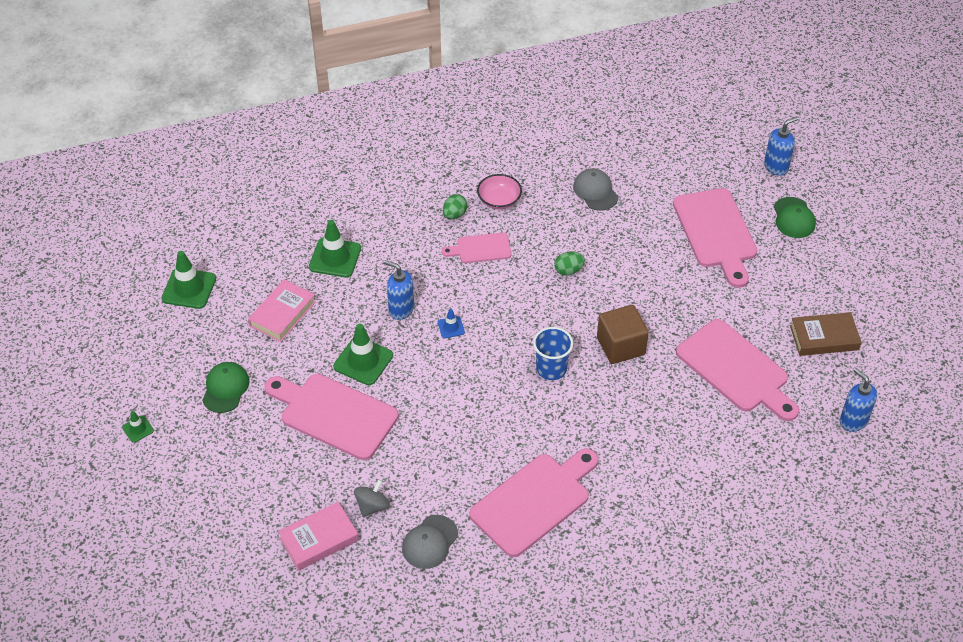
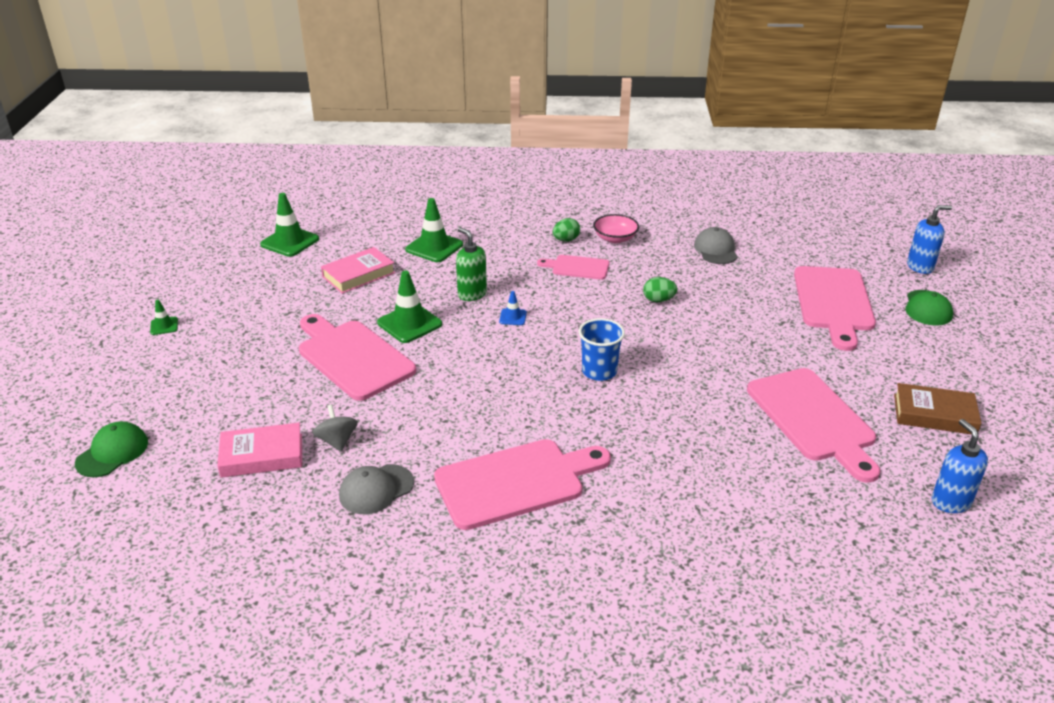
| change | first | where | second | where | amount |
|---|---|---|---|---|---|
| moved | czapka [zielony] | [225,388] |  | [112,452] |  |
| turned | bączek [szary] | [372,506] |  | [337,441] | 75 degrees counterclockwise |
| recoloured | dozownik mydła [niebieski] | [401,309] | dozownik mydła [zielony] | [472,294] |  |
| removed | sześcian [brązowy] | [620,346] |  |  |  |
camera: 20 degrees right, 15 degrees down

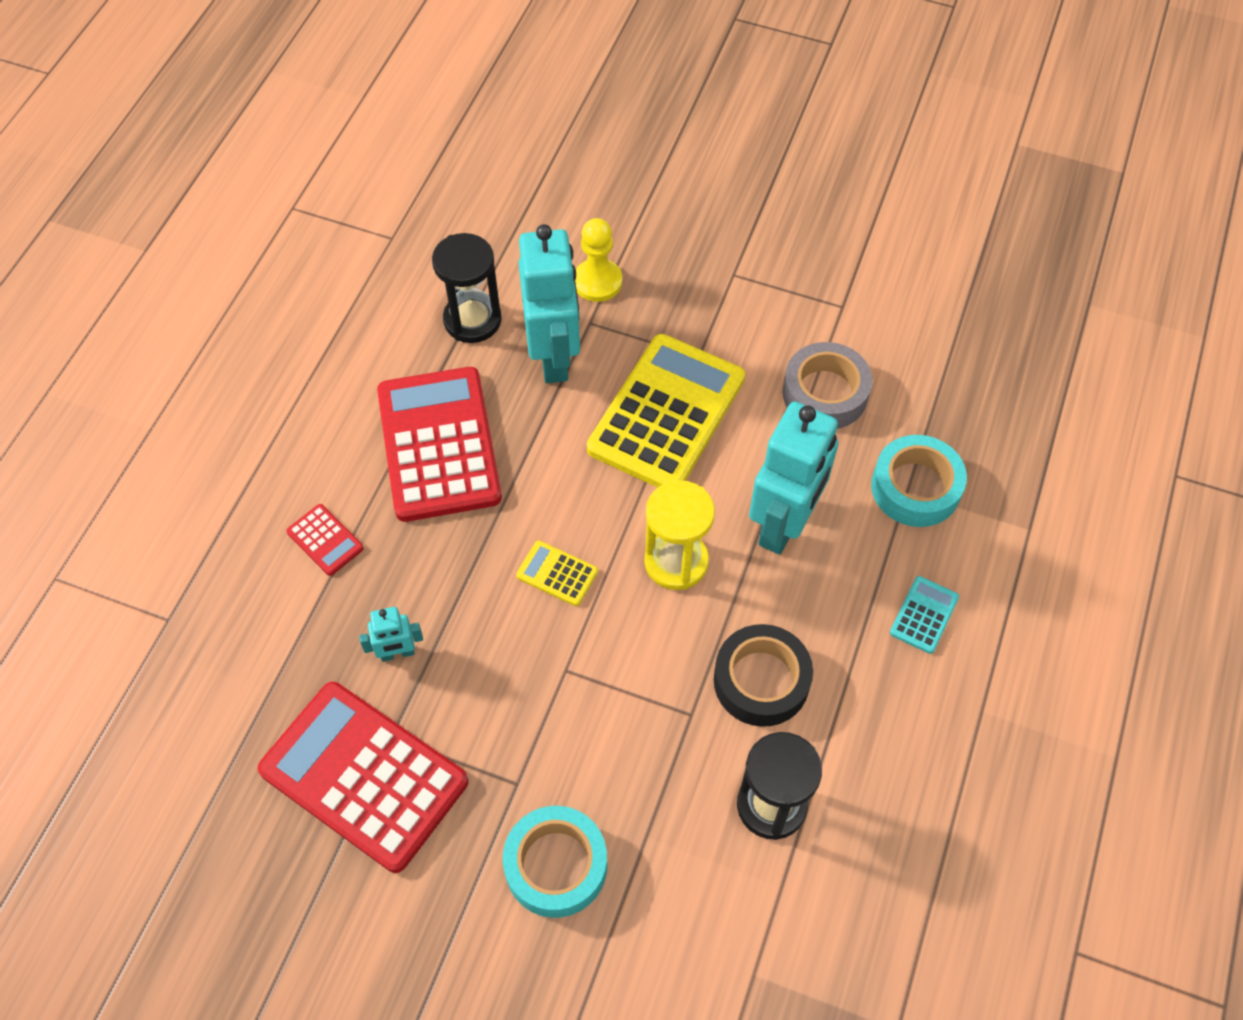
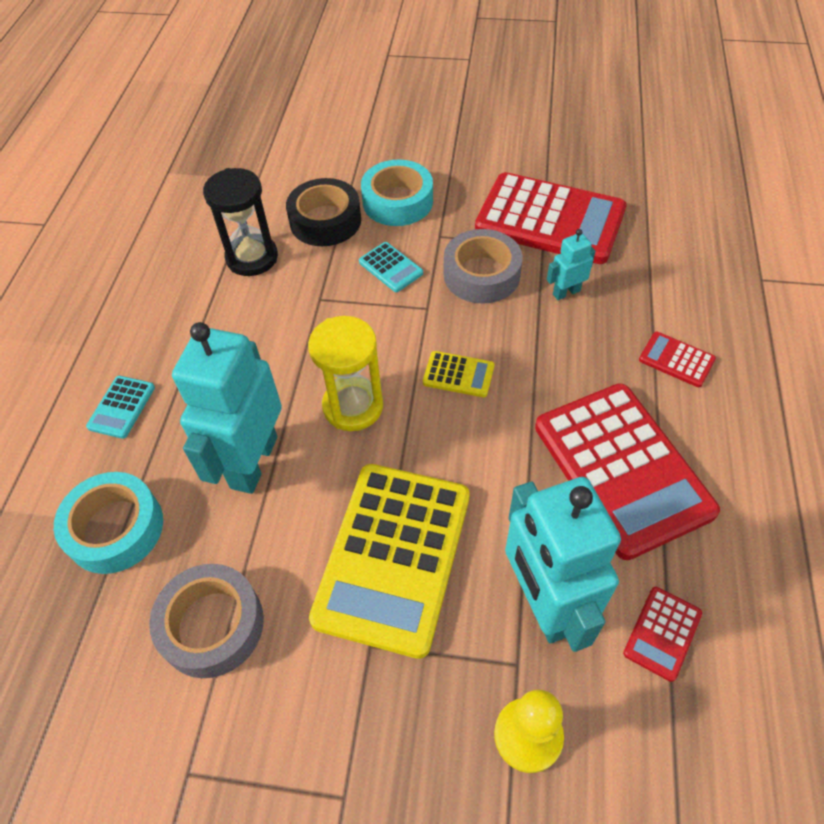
| change | first | where | second | where | amount |
|---|---|---|---|---|---|
| replaced | klepsydra [czarny] | [472,320] | kalkulator [czerwony] | [662,633] |  |
| moved | taśma klejąca [czarny] | [761,681] |  | [325,221] |  |
| added |  |  | kalkulator [turkusowy] | [390,268] |  |
| added |  |  | taśma klejąca [szary] | [481,274] |  |
camera: 170 degrees right, 5 degrees down

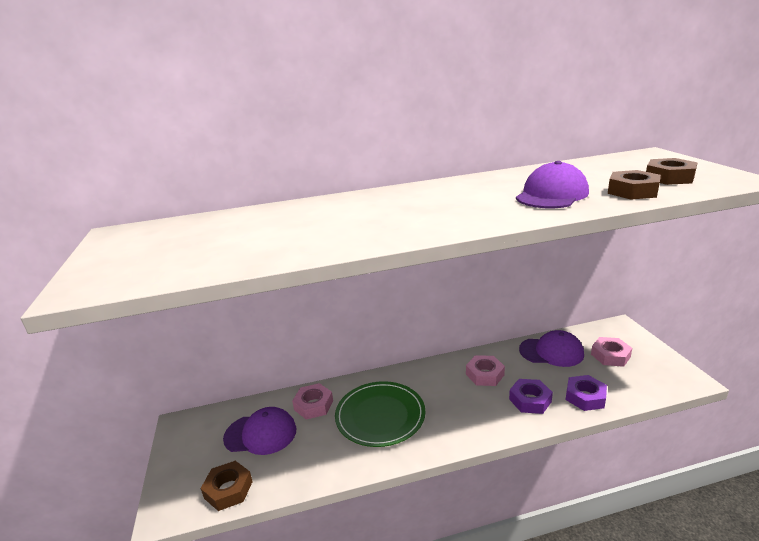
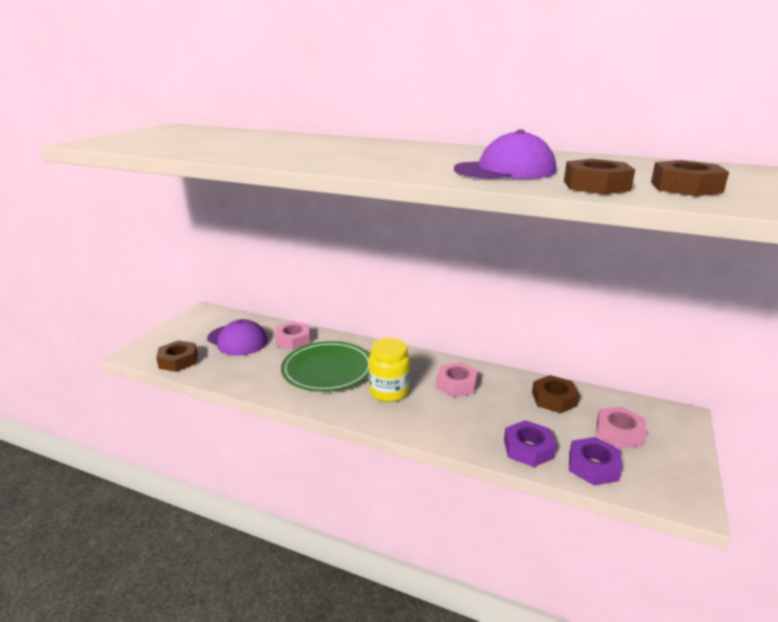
| change | first | where | second | where | amount |
|---|---|---|---|---|---|
| moved | nakrętka [fioletowy] | [530,400] |  | [593,466] |  |
| replaced | czapka [fioletowy] | [551,352] | nakrętka [brązowy] | [554,399] |  |
| added |  |  | słoik [żółty] | [389,392] |  |
camera: 35 degrees right, 0 degrees up

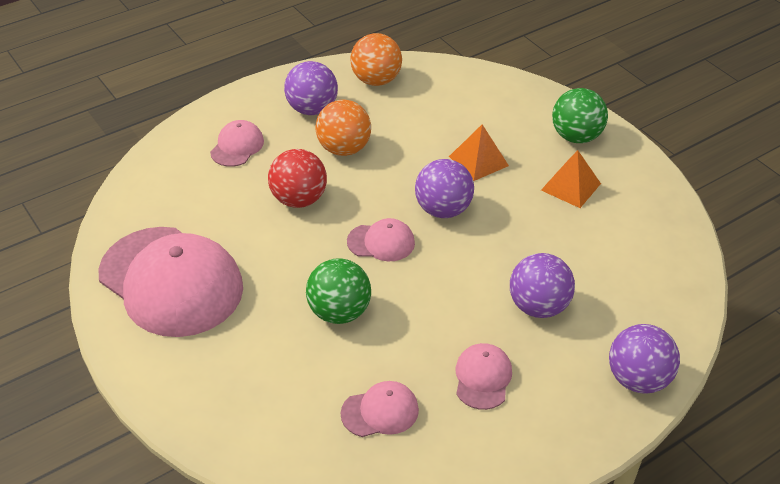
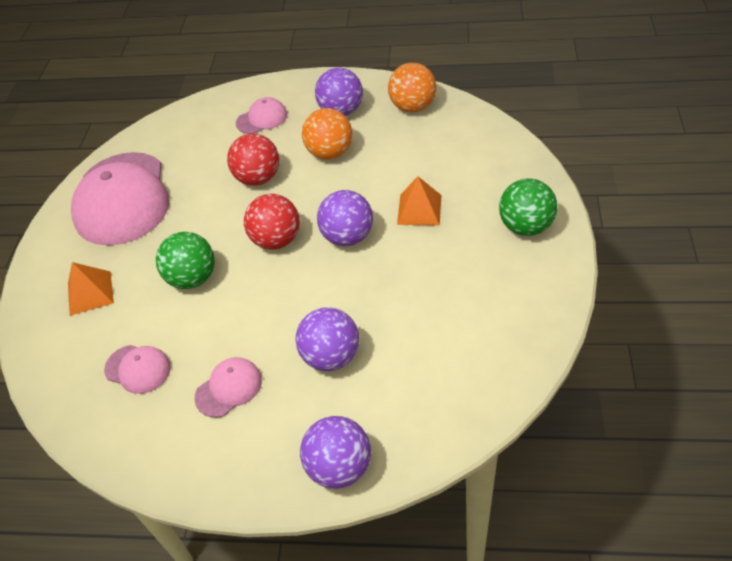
| change | first | where | second | where | amount |
|---|---|---|---|---|---|
| replaced | czapka [różowy] | [381,242] | piłka [czerwony] | [276,240] |  |
| moved | piramida [pomarańczowy] | [570,186] |  | [90,293] |  |
camera: 45 degrees right, 5 degrees up

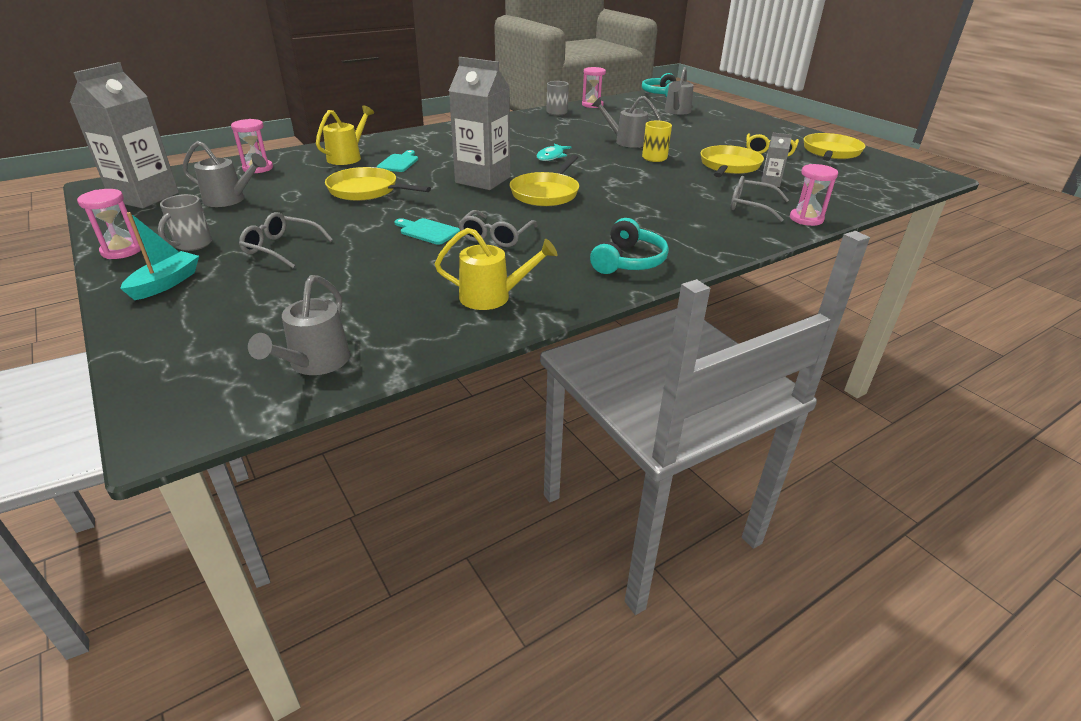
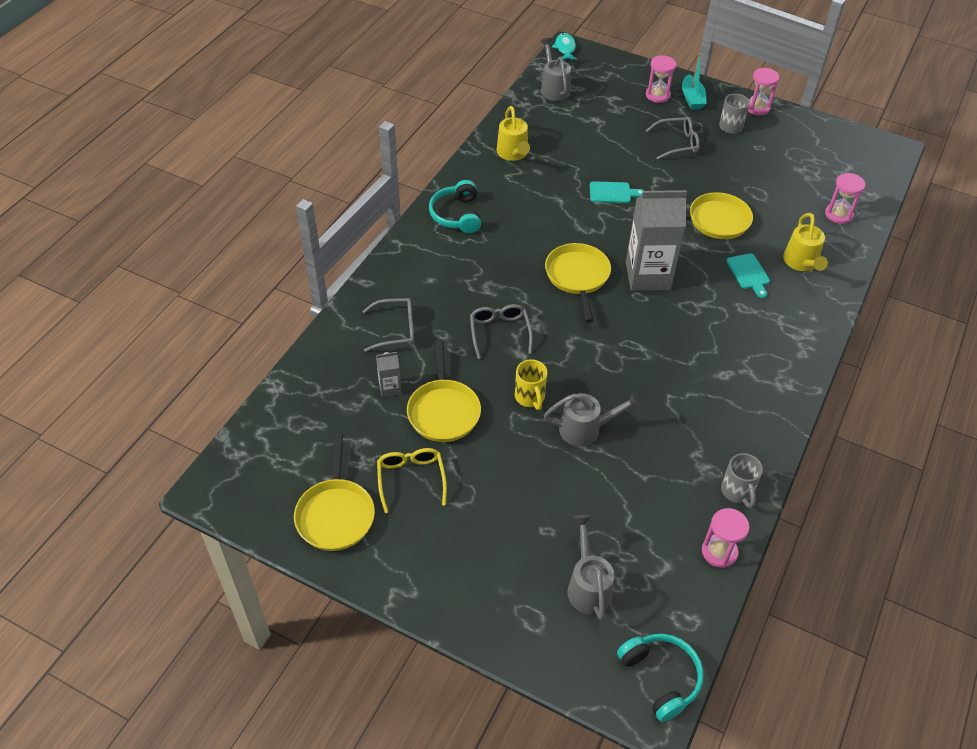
| change | first | where | second | where | amount |
|---|---|---|---|---|---|
| removed | karton mleka [szary] | [145,197] |  |  |  |
| removed | konewka [szary] | [230,200] |  |  |  |
| turned | konewka [żółty] | [493,297] |  | [513,154] | 75 degrees counterclockwise |
| moved | okulary [szary] | [496,236] |  | [499,332] |  |
| moved | ryba [turkusowy] | [551,156] |  | [565,48] |  |
| moved | klepsydra [różowy] | [806,219] |  | [657,95] |  |
camera: 150 degrees right, 15 degrees up

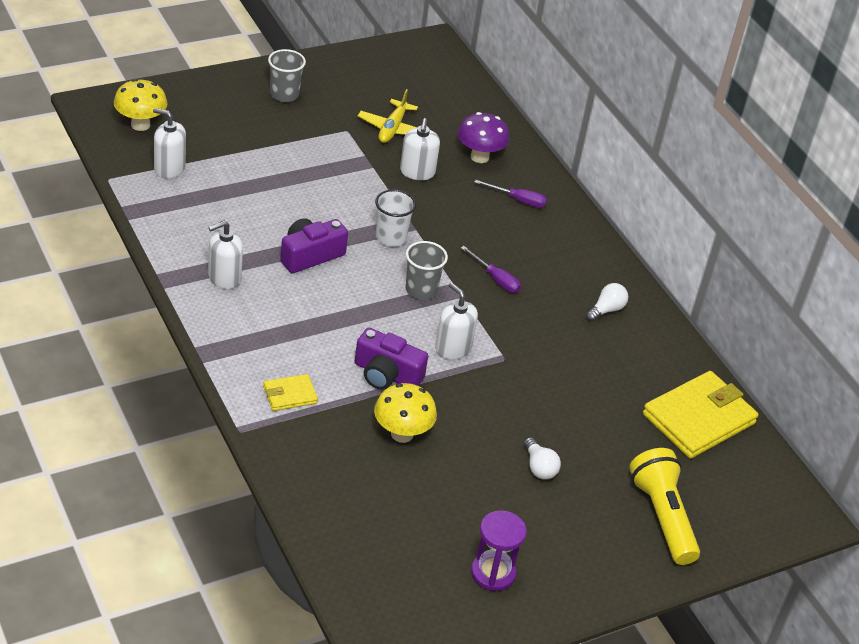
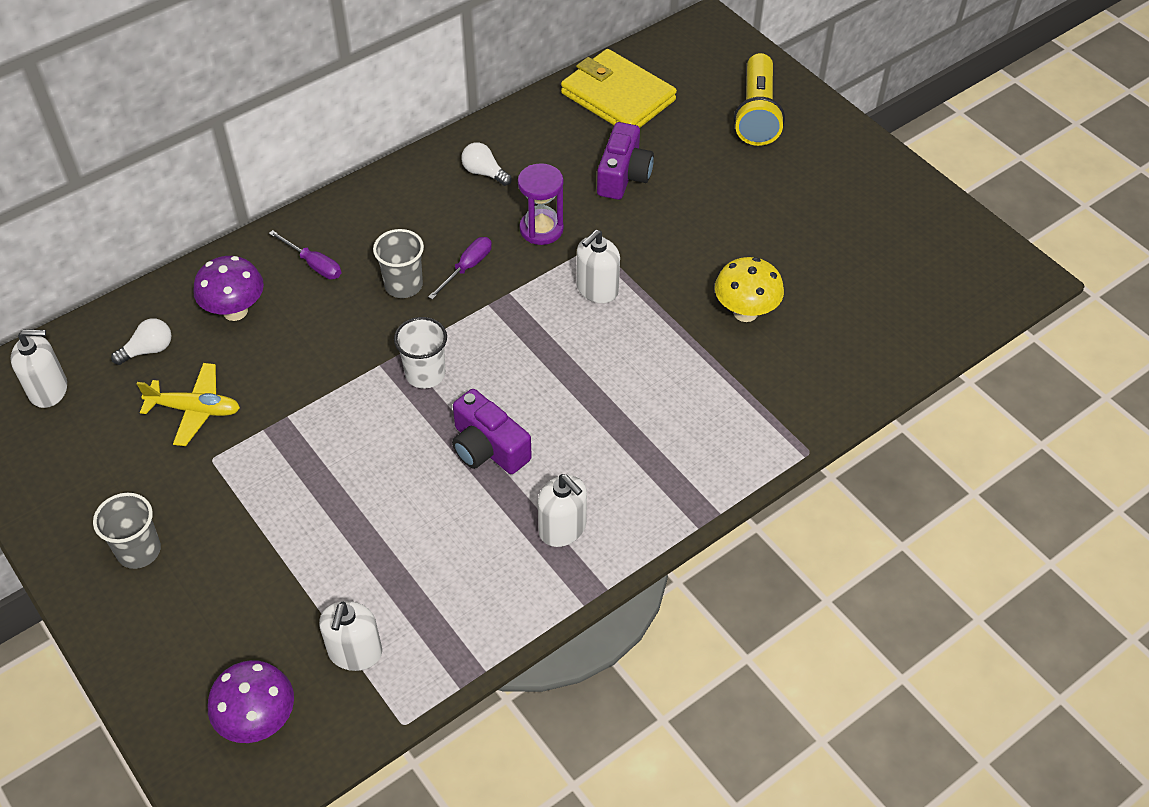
| change | first | where | second | where | amount |
|---|---|---|---|---|---|
| recoloured | grzyb [żółty] | [140,125] | grzyb [fioletowy] | [258,720] |  |
| removed | portfel [żółty] | [290,395] |  |  |  |
| moved | aparat fotograficzny [fioletowy] | [386,374] |  | [623,175] |  |
| moved | dozownik mydła [biały] | [417,172] |  | [48,390] |  |
| moved | szklanka [szary] | [421,290] |  | [403,285] |  |
| moved | klepsydra [fioletowy] | [493,573] |  | [541,229] |  |
| turned | śrubokręt [fioletowy] | [518,200] |  | [314,264] | 120 degrees clockwise |
| moved | żarówka [biały] | [539,467] |  | [148,350] |  |
| turned | latarka [żółty] | [662,516] |  | [757,114] | 60 degrees counterclockwise |
camera: 95 degrees left, 10 degrees up

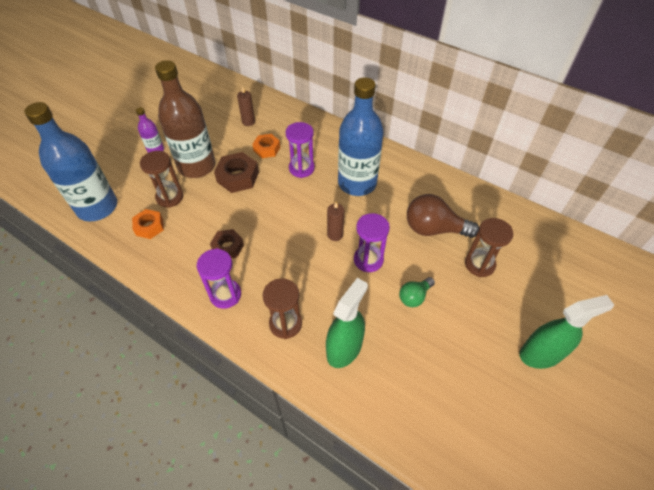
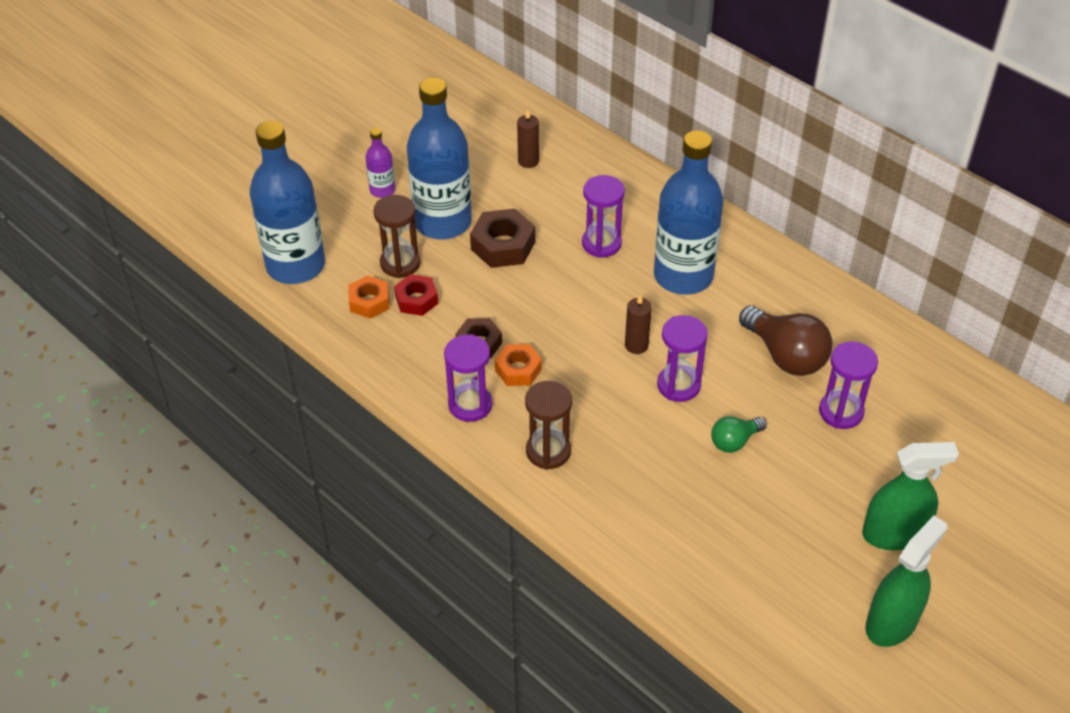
| change | first | where | second | where | amount |
|---|---|---|---|---|---|
| recoloured | butelka [brązowy] | [197,166] | butelka [niebieski] | [443,222] |  |
| moved | nakrętka [pomarańczowy] | [267,149] |  | [518,370] |  |
| moved | spryskiwacz [zielony] | [344,348] |  | [891,622] |  |
| turned | żarówka [brązowy] | [434,229] |  | [785,355] | 150 degrees counterclockwise |
| recoloured | klepsydra [brązowy] | [479,264] | klepsydra [fioletowy] | [841,412] |  |
| added |  |  | nakrętka [czerwony] | [416,300] |  |
camera: 10 degrees right, 5 degrees down

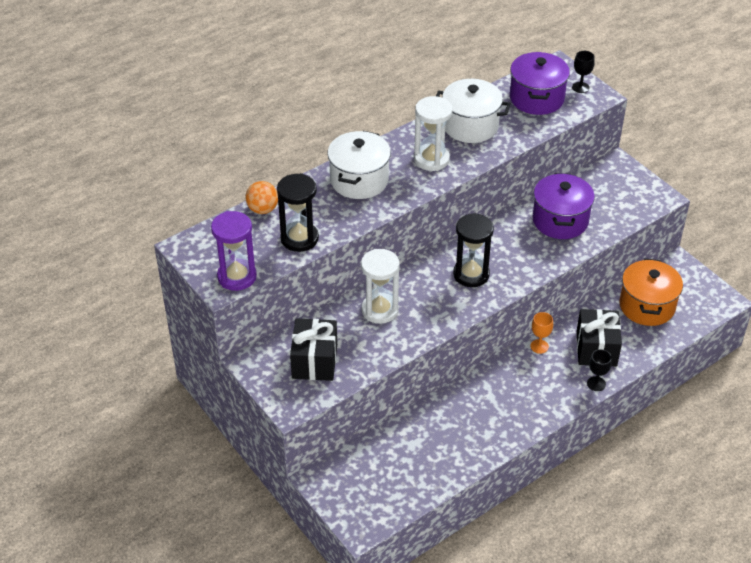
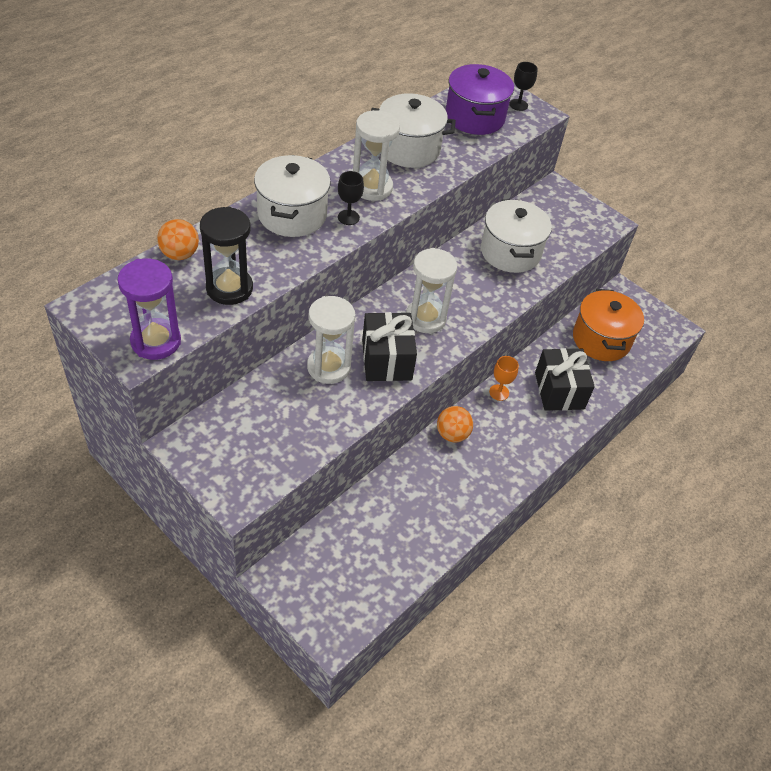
| change | first | where | second | where | amount |
|---|---|---|---|---|---|
| moved | prezent [czarny] | [314,361] |  | [386,360] |  |
| recoloured | klepsydra [czarny] | [471,274] | klepsydra [biały] | [425,318] |  |
| recoloured | garnek [fioletowy] | [560,220] | garnek [biały] | [510,252] |  |
| moved | kielich [czarny] | [596,384] |  | [348,217] |  |
| added |  |  | piłka [pomarańczowy] | [452,434] |  |
camera: 15 degrees left, 5 degrees up

